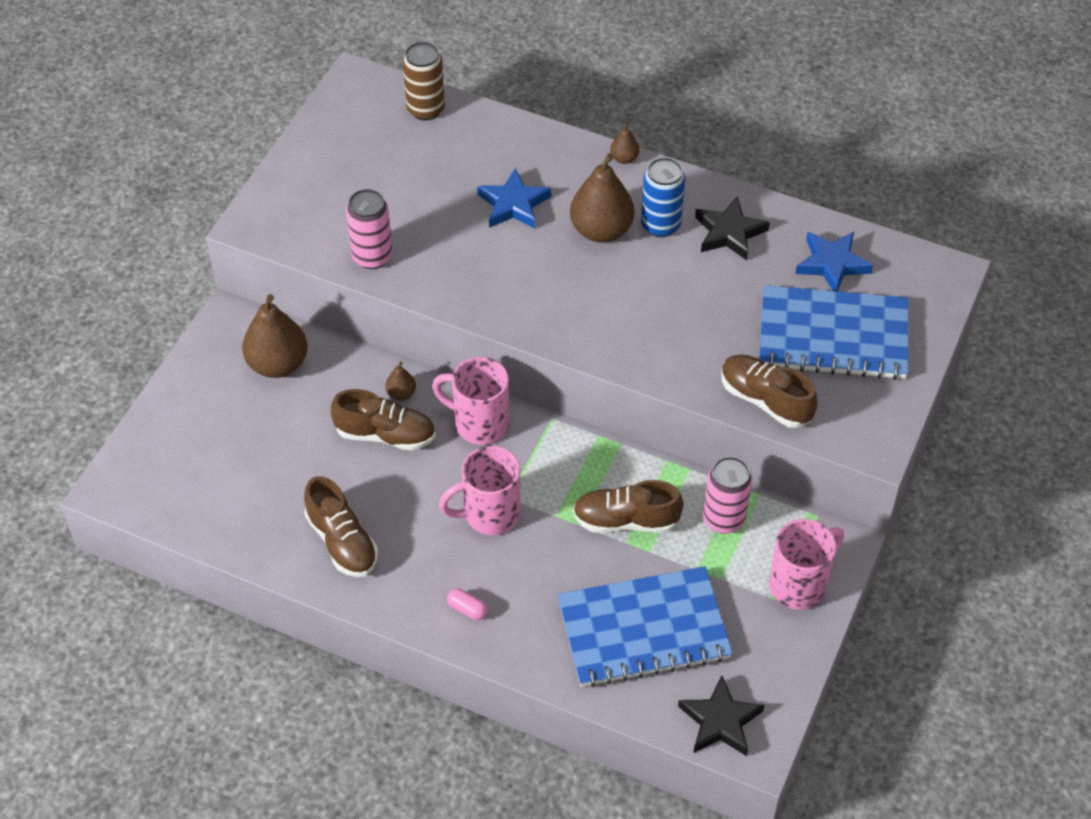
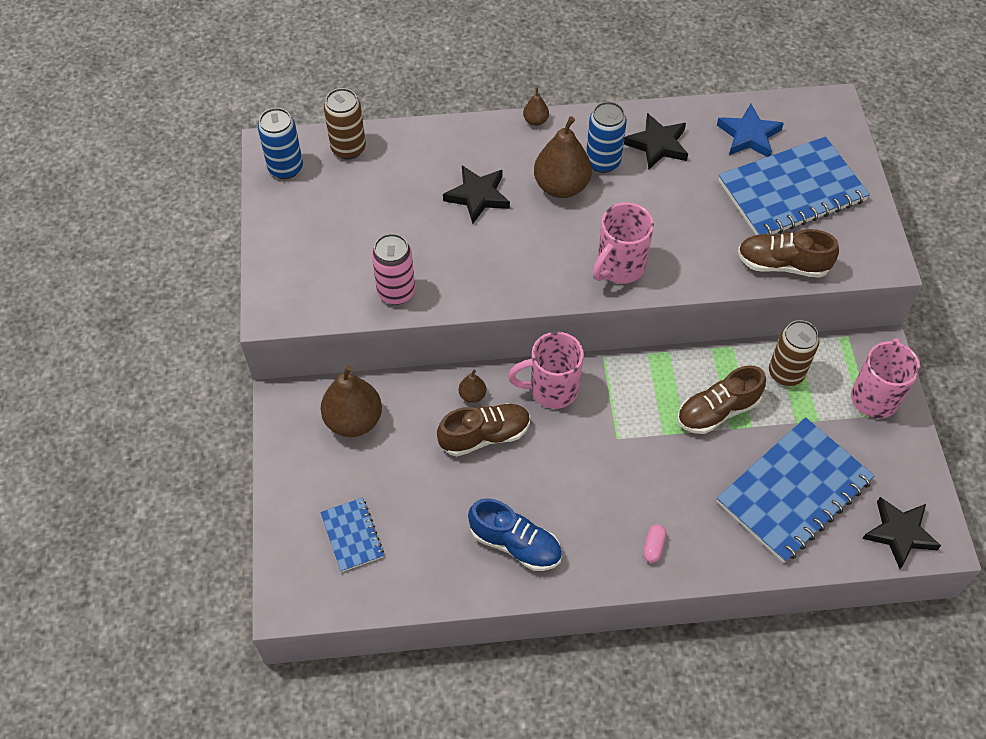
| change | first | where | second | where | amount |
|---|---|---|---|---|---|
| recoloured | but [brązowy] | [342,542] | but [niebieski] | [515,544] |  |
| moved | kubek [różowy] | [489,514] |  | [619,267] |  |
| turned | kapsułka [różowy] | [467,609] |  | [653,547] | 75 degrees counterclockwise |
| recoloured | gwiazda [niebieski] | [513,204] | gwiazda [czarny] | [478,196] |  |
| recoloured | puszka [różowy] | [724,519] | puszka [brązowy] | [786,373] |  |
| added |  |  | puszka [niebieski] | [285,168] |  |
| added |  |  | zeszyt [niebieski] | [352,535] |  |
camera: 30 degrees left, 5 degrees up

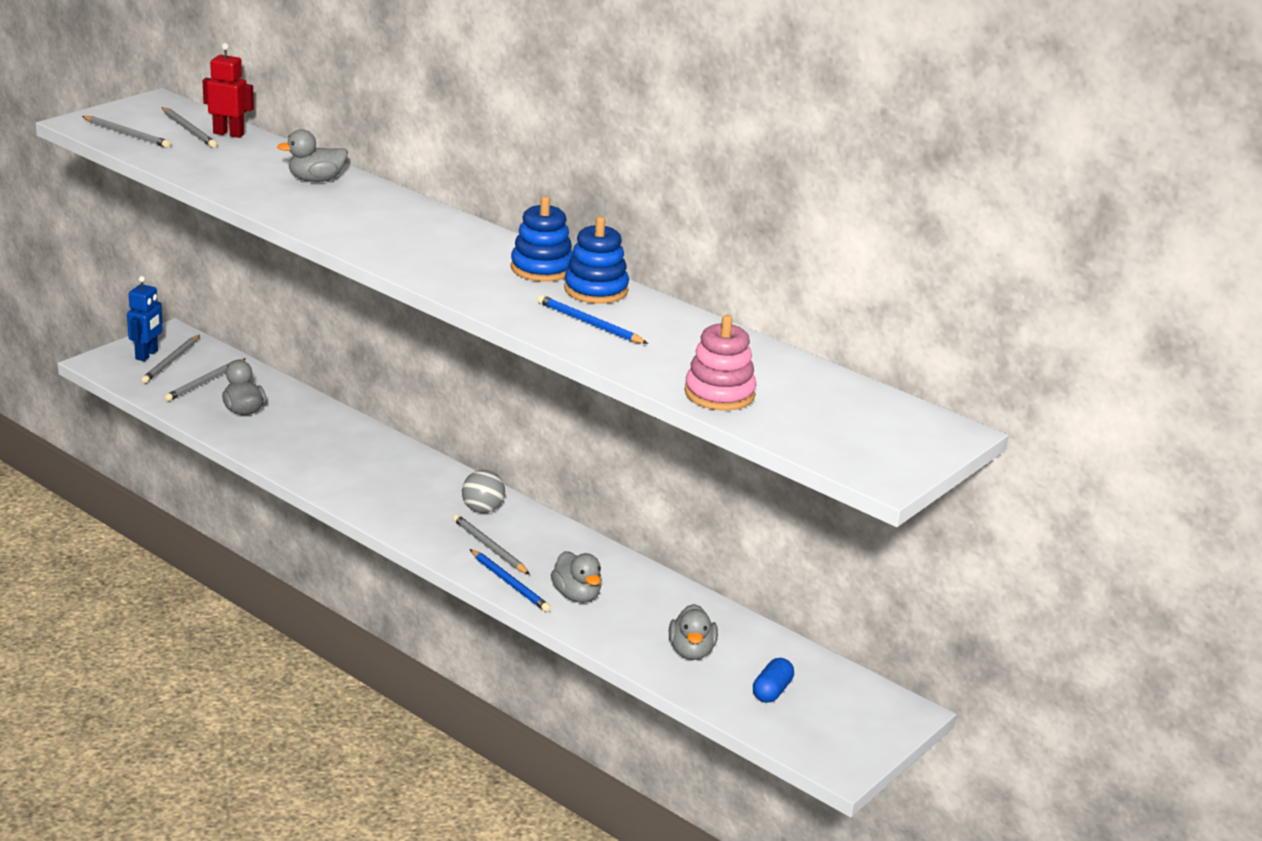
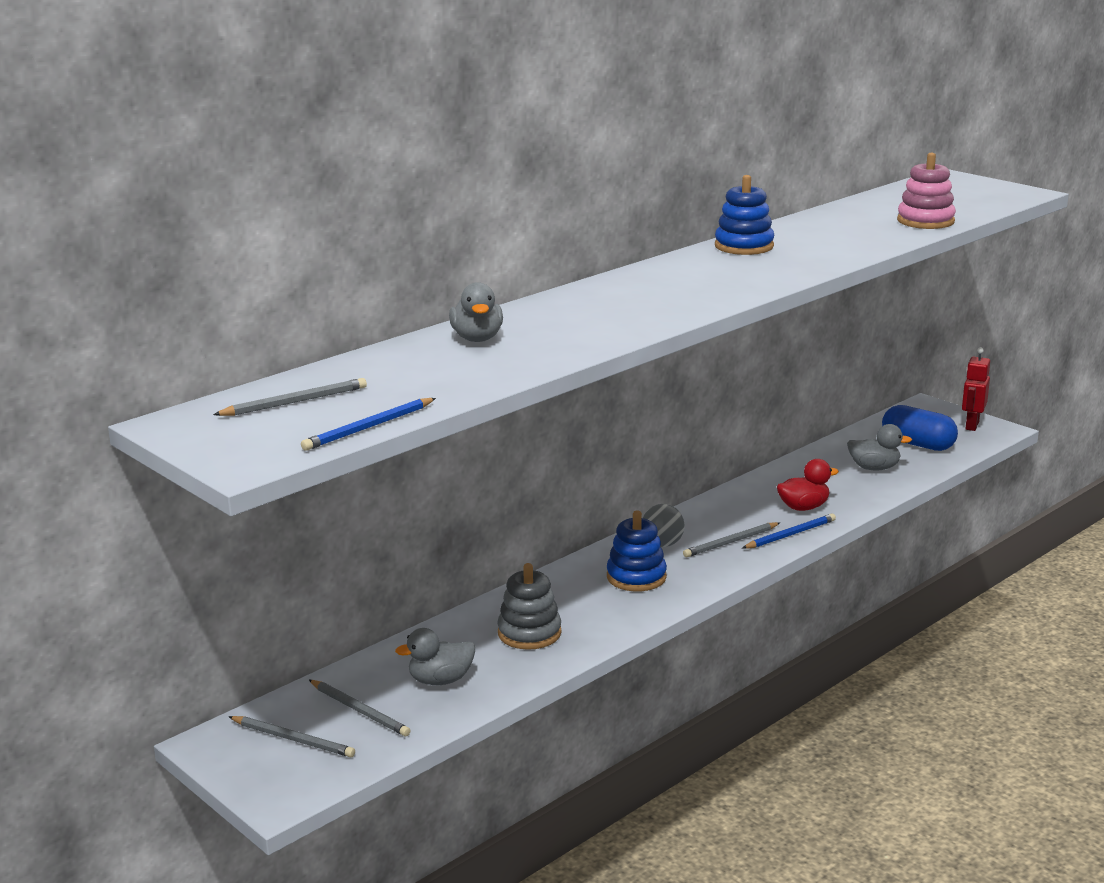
| change | first | where | second | where | amount |
|---|---|---|---|---|---|
| removed | ołówek [szary] | [127,134] |  |  |  |
| removed | robot [niebieski] | [147,355] |  |  |  |
| moved | robot [czerwony] | [229,134] |  | [971,425] |  |
| moved | zabawka nakładanka [niebieski] | [542,268] |  | [636,577] |  |
| moved | ołówek [niebieski] | [589,324] |  | [369,427] |  |
| recoloured | kaczka [szary] | [577,595] | kaczka [czerwony] | [803,507] |  |
| resized | kapsułka [niebieski] | [772,691] |  | [917,444] | x1.66 |
| added |  |  | zabawka nakładanka [szary] | [529,633] |  |
camera: 80 degrees left, 5 degrees down

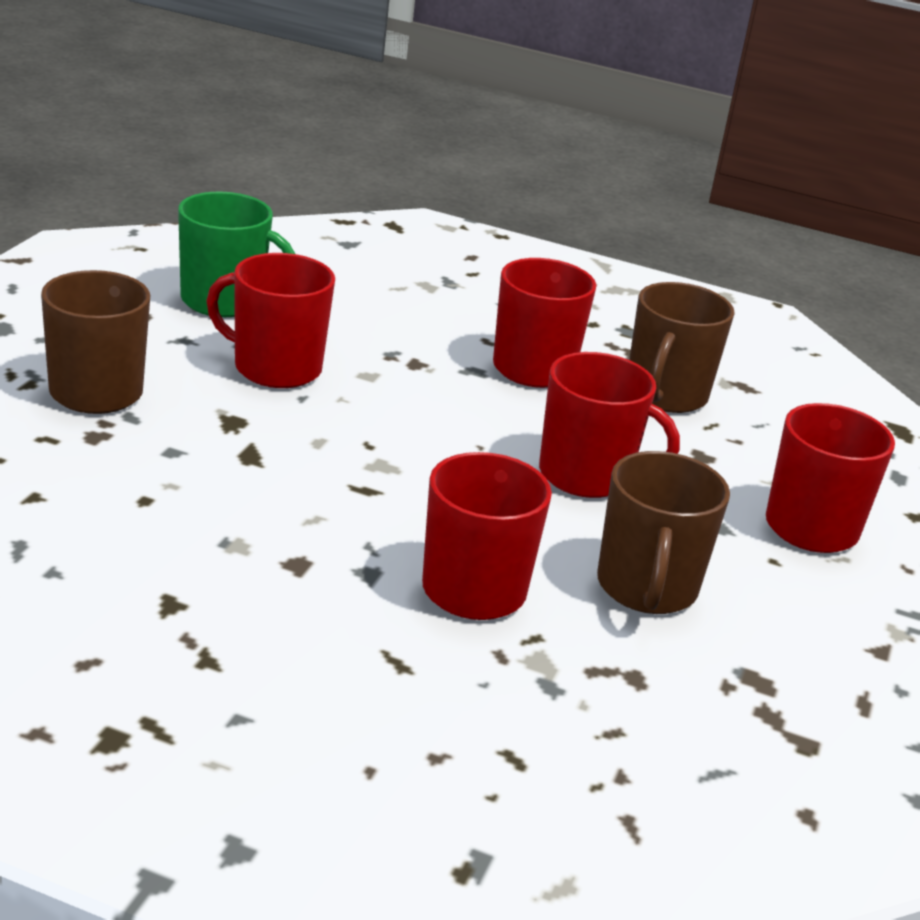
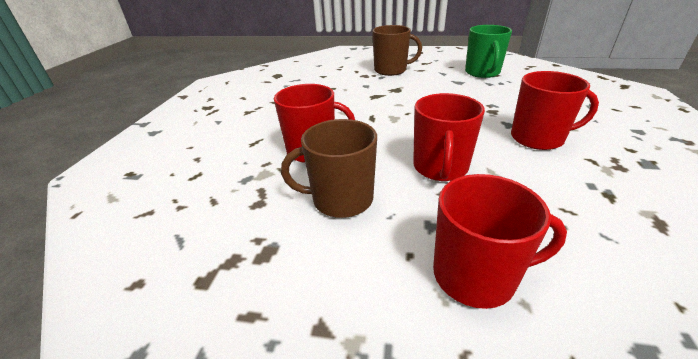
| change | first | where | second | where | amount |
|---|---|---|---|---|---|
| removed | kubek [czerwony] | [275,368] |  |  |  |
| removed | kubek [brązowy] | [665,395] |  |  |  |
camera: 85 degrees right, 5 degrees up

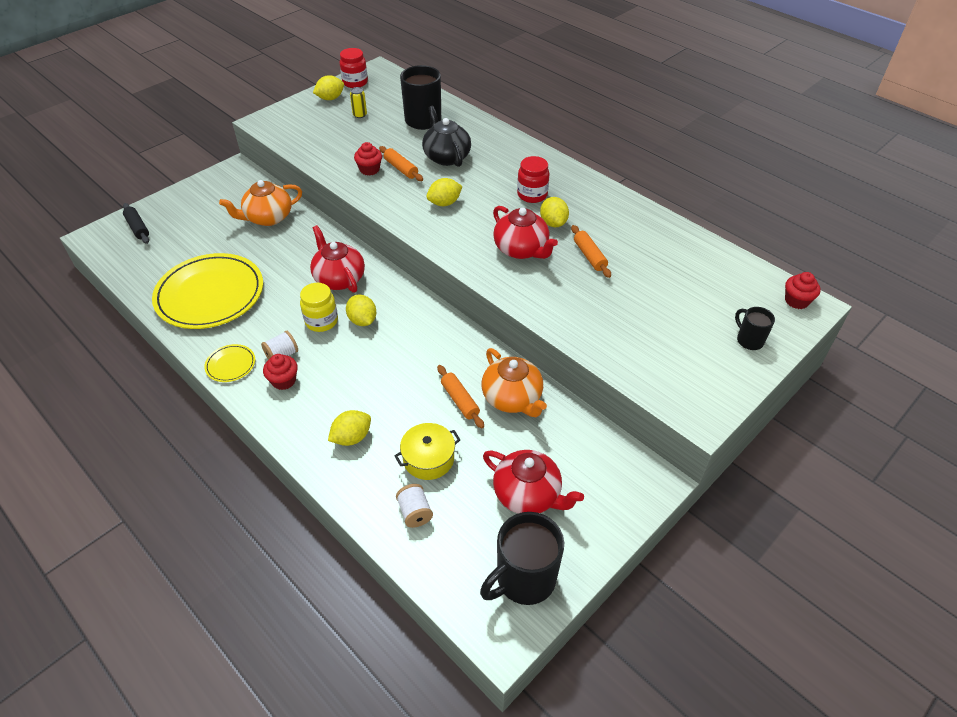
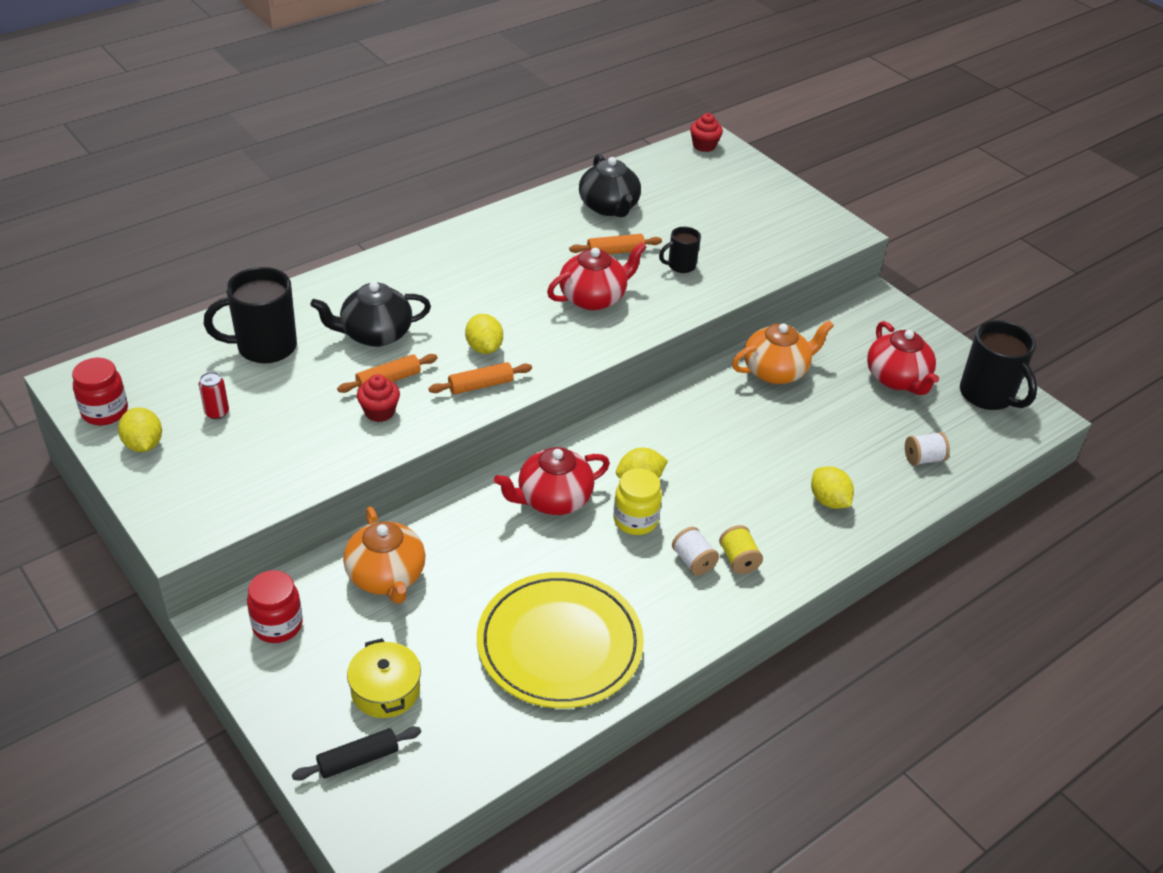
| change | first | where | second | where | amount |
|---|---|---|---|---|---|
| removed | talerz [żółty] | [230,365] |  |  |  |
| replaced | muffinka [czerwony] | [284,381] | szpulka [żółty] | [738,560] |  |
| recoloured | puszka [żółty] | [360,115] | puszka [czerwony] | [217,412] |  |
| moved | garnek [żółty] | [428,459] |  | [385,690] |  |
| moved | wałek do ciasta [pomarańczowy] | [460,400] |  | [480,385] |  |
| turned | imbryk [czerwony] | [528,494] |  | [897,379] | 120 degrees clockwise |
| moved | słoik [czerwony] | [532,195] |  | [277,625] |  |
| removed | cytryna [żółty] | [553,223] |  |  |  |
| moved | kubek [czarny] | [749,340] |  | [680,266] |  |
| added |  |  | imbryk [czarny] | [609,207] |  |
camera: 85 degrees left, 5 degrees down

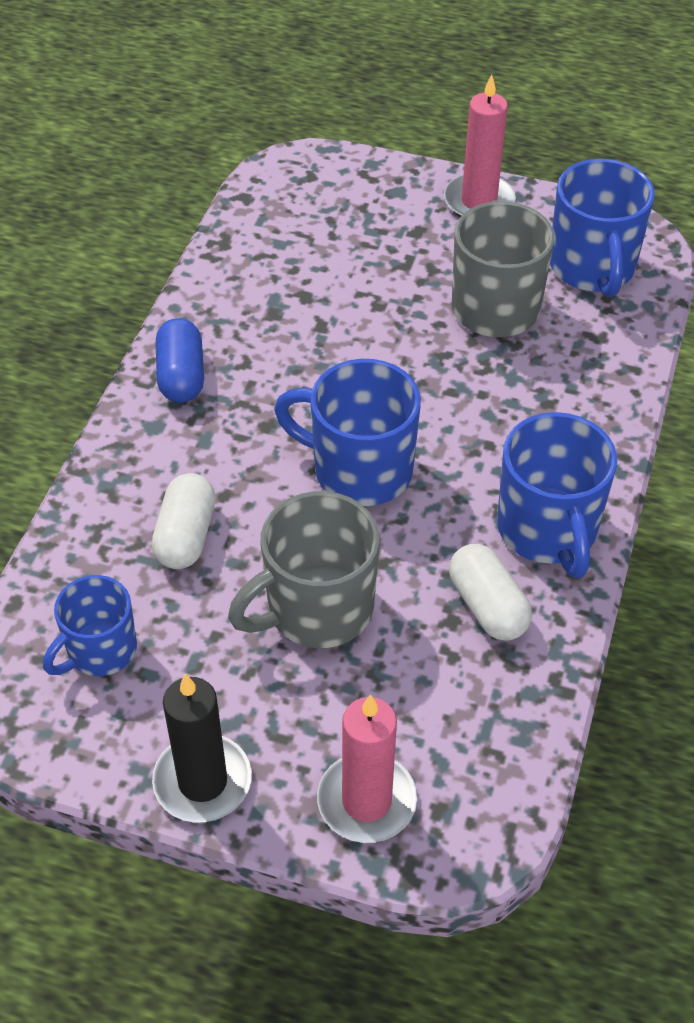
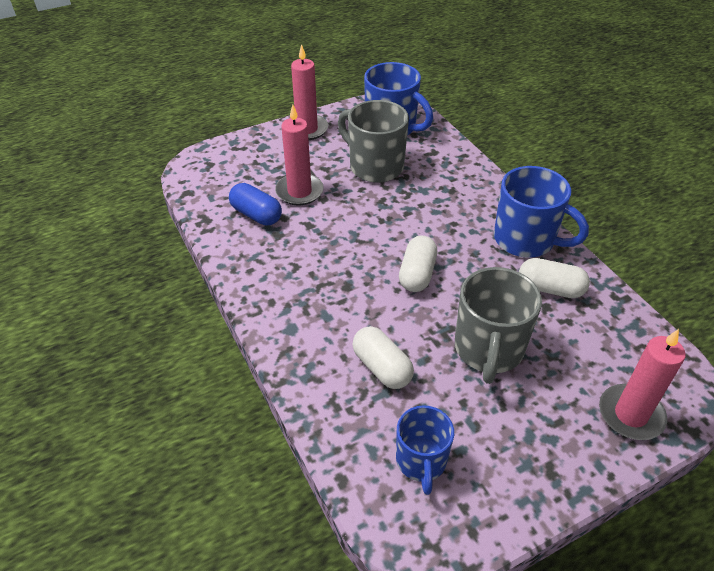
| change | first | where | second | where | amount |
|---|---|---|---|---|---|
| removed | świeca [czarny] | [202,781] |  |  |  |
| moved | kapsułka [niebieski] | [181,376] |  | [256,215] |  |
| replaced | kubek [niebieski] | [359,470] | kapsułka [biały] | [417,274] |  |
| added |  |  | świeca [różowy] | [299,192] |  |
camera: 45 degrees left, 5 degrees down

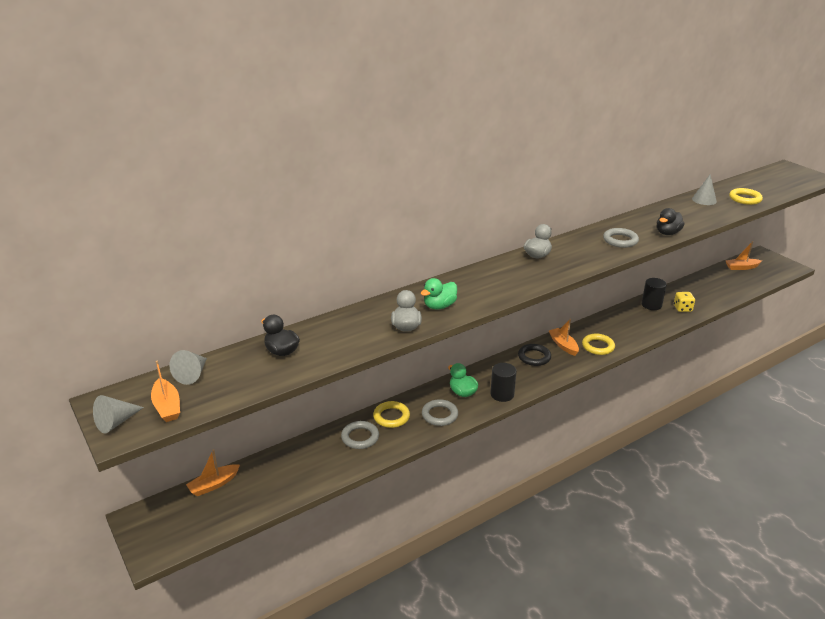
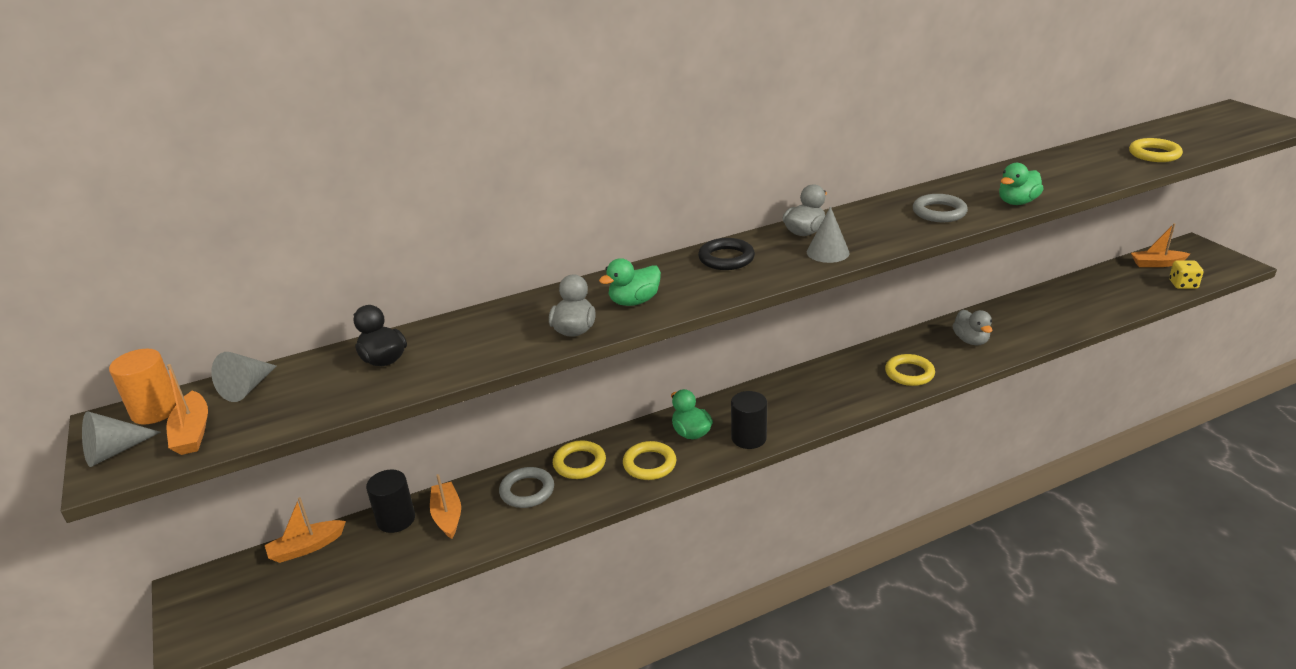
| change | first | where | second | where | amount |
|---|---|---|---|---|---|
| recoloured | pierścień [szary] | [439,415] | pierścień [żółty] | [649,464] |  |
| moved | pierścień [czarny] | [534,357] |  | [726,258] |  |
| moved | łódka [pomarańczowy] | [563,345] |  | [447,516] |  |
| moved | walec [czarny] | [651,305] |  | [396,519] |  |
| recoloured | kaczka [czarny] | [667,233] | kaczka [zielony] | [1017,202] |  |
| moved | kostka do gry [żółty] | [682,308] |  | [1183,284] |  |
| moved | stożek [szary] | [704,200] |  | [827,252] |  |
| added |  |  | walec [pomarańczowy] | [155,410] |  |
| added |  |  | kaczka [szary] | [971,340] |  |
camera: 10 degrees right, 0 degrees up

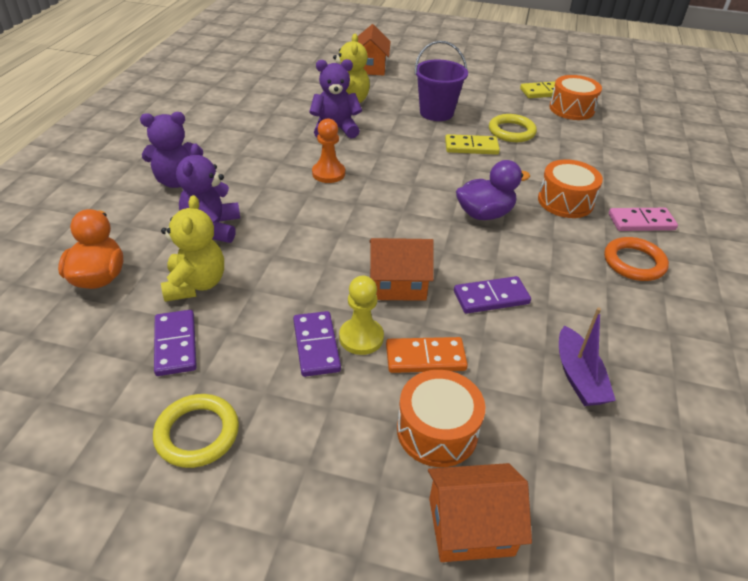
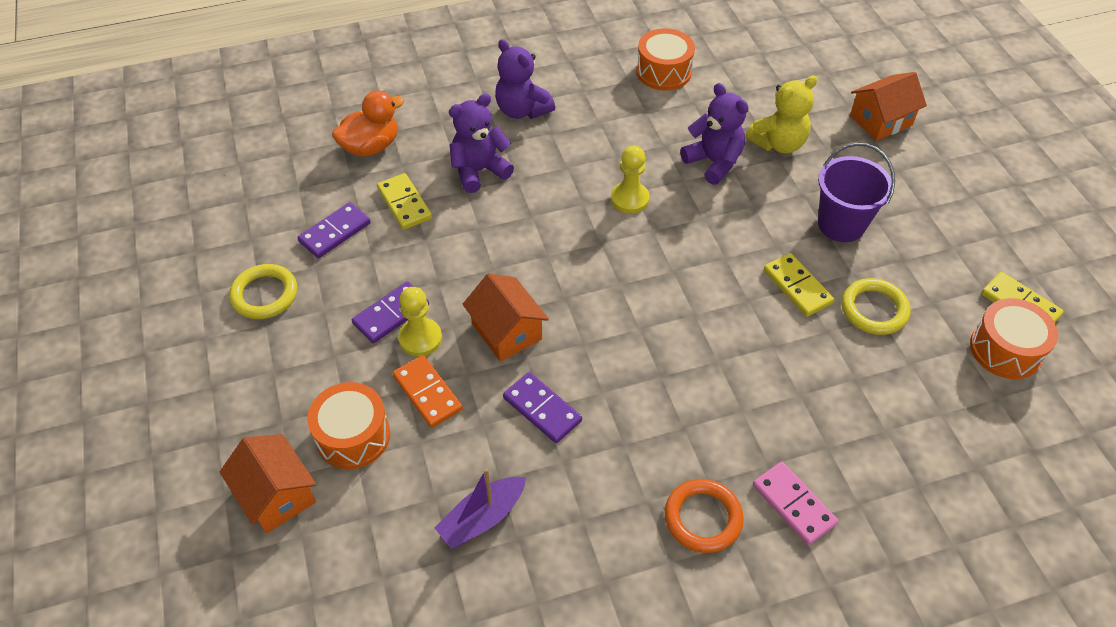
| change | first | where | second | where | amount |
|---|---|---|---|---|---|
| replaced | miś [żółty] | [196,284] | kostka domina [żółty] | [404,203] |  |
| recoloured | pionek [pomarańczowy] | [328,173] | pionek [żółty] | [629,199] |  |
| removed | kaczka [fioletowy] | [484,214] |  |  |  |
| moved | bęben [pomarańczowy] | [565,201] |  | [663,72] |  |
camera: 60 degrees right, 10 degrees up

